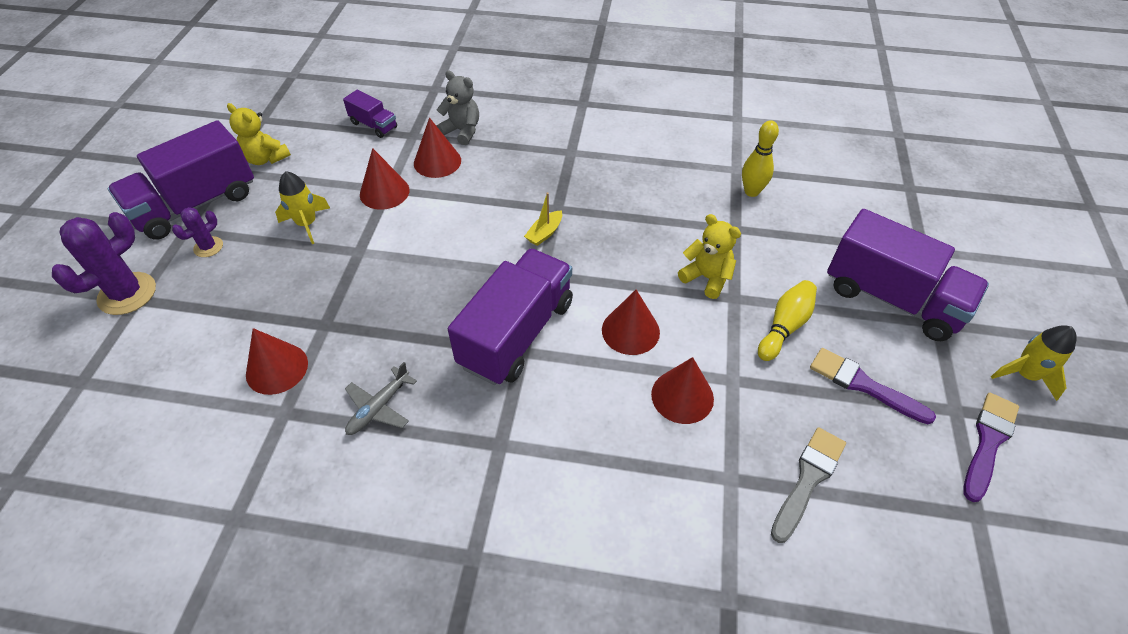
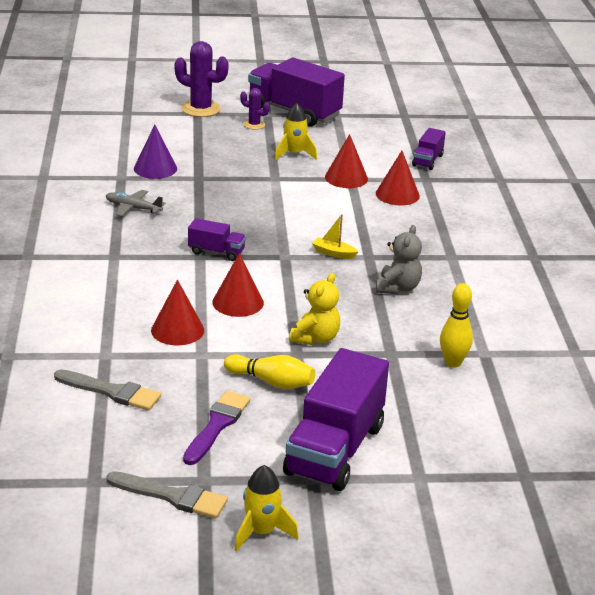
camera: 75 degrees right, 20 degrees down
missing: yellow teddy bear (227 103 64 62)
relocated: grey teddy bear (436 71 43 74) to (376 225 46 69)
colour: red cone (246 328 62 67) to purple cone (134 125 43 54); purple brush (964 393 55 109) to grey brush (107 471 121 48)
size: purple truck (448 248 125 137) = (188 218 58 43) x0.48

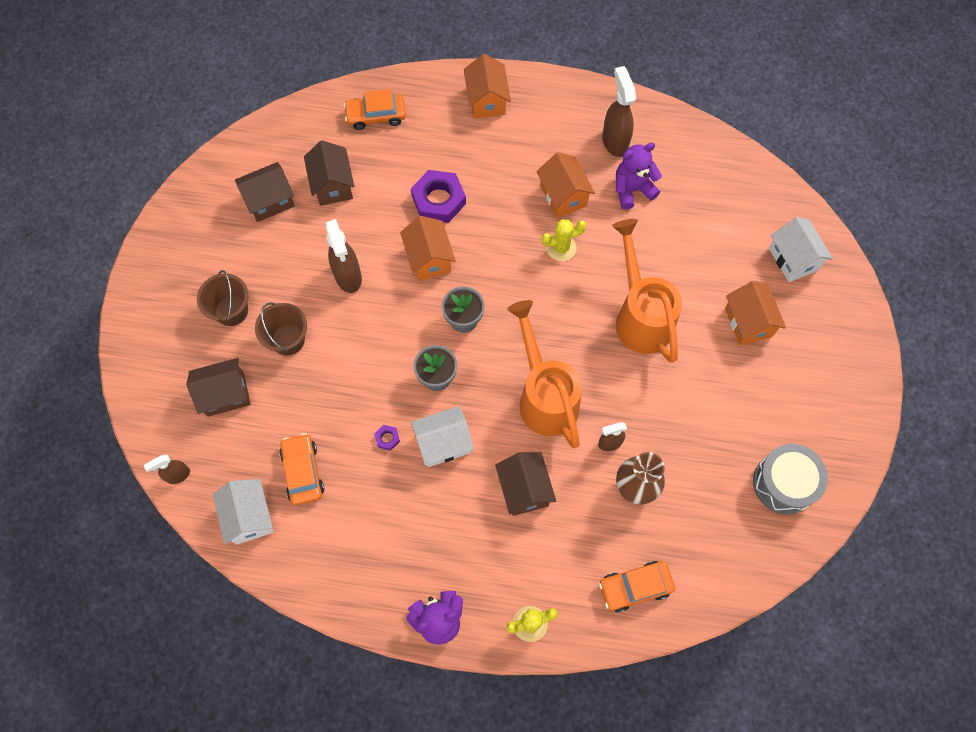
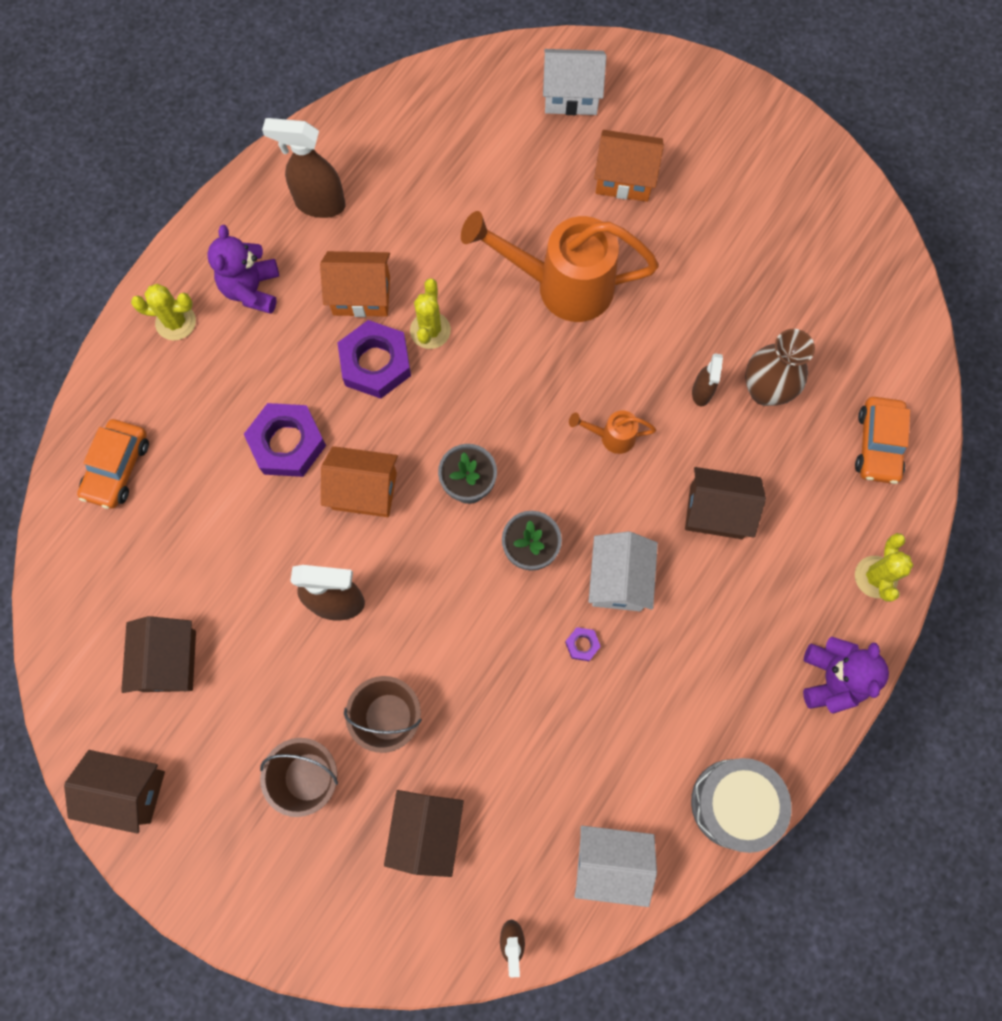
camera: 65 degrees left, 5 degrees up
missing: orange car (279 433 45 72)
appeared: purple nut (337 320 74 79)
relocated: brown house (304 140 50 66) to (64 750 101 84); purple teddy bear (616 142 46 68) to (207 225 72 89); grey drum (753 444 75 70) to (691 758 101 95)
exchanged: orange house (464 54 47 64) to yellow cactus (131 284 65 57)
size: orange watering can (507 300 75 148) = (569 410 87 44) x0.44

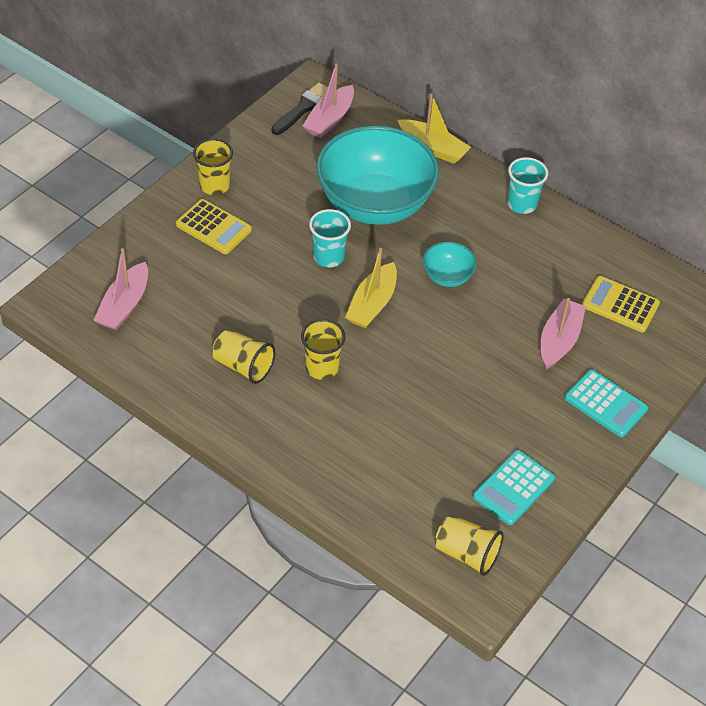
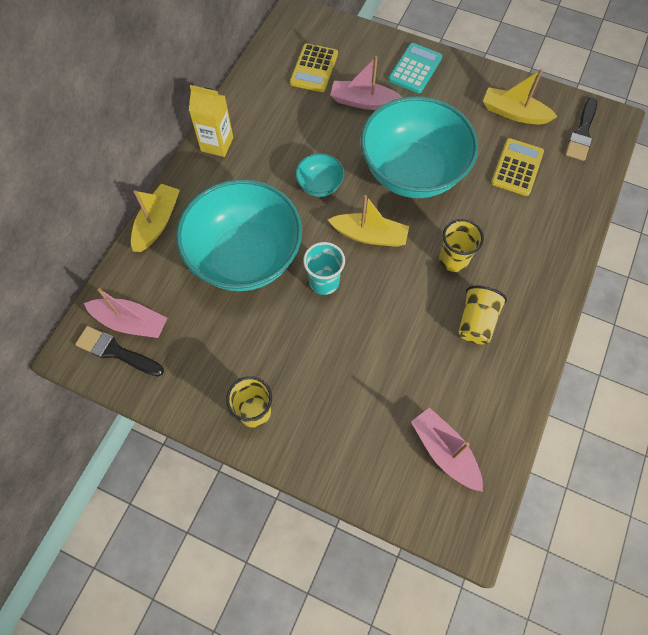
camera: 100 degrees left, 15 degrees up
appeared: turquoise bowl (361 96 117 102)
relocated: yellow calculator (176 199 76 55) to (491 138 53 58)
exchanged: yellow cup (435 515 69 61) to black brush (565 97 32 64); turquoise calculator (473 450 82 75) to yellow boat (483 69 75 55); turquoise cup (507 157 41 57) to yellow carton (189 85 44 72)
spun: pink boat (93 248 55 82) = (411 407 72 85) 135 degrees counterclockwise

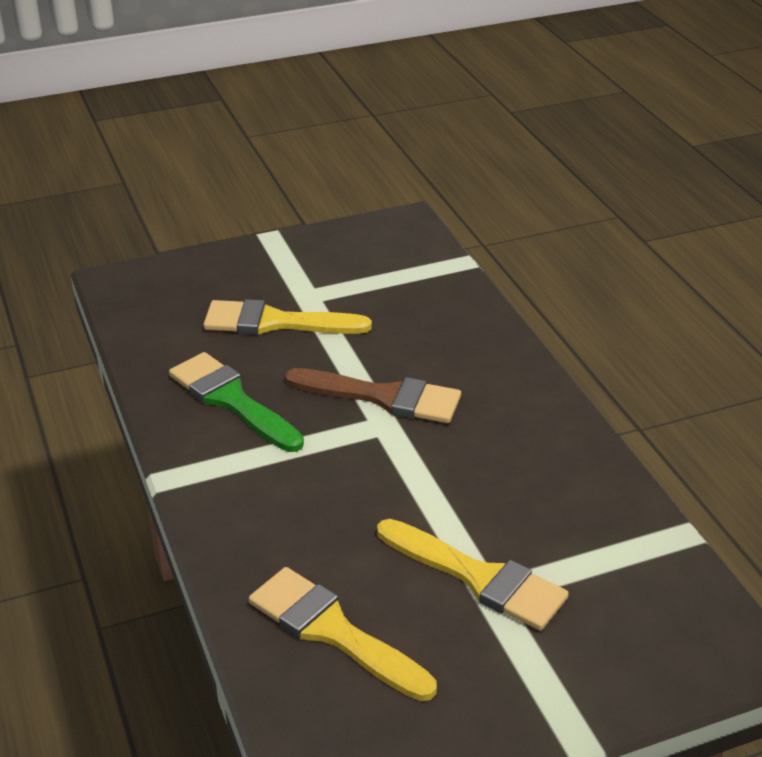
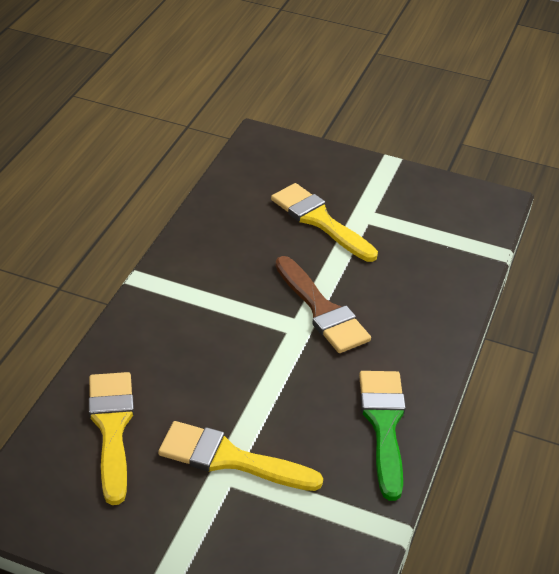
camera: 40 degrees right, 5 degrees up
relocated: green brush (169 352 135 100) to (359 371 47 130)
spun: yellow brush (377 519 192 111) = (158 421 165 70) 120 degrees clockwise

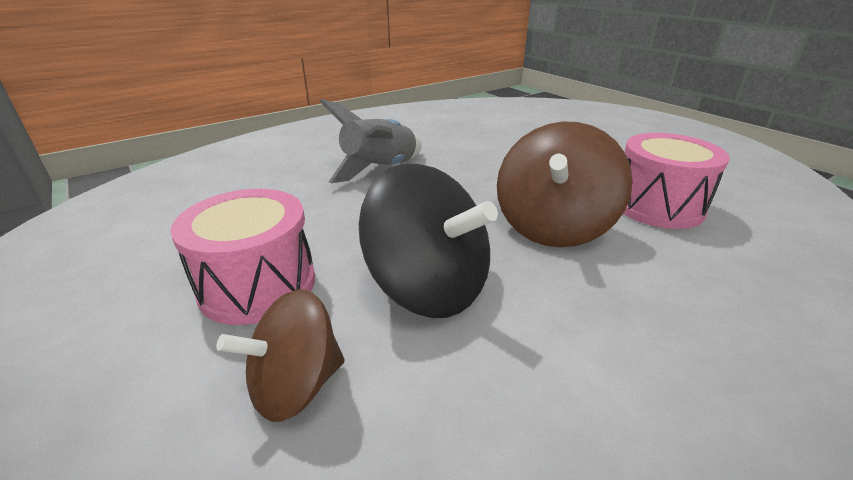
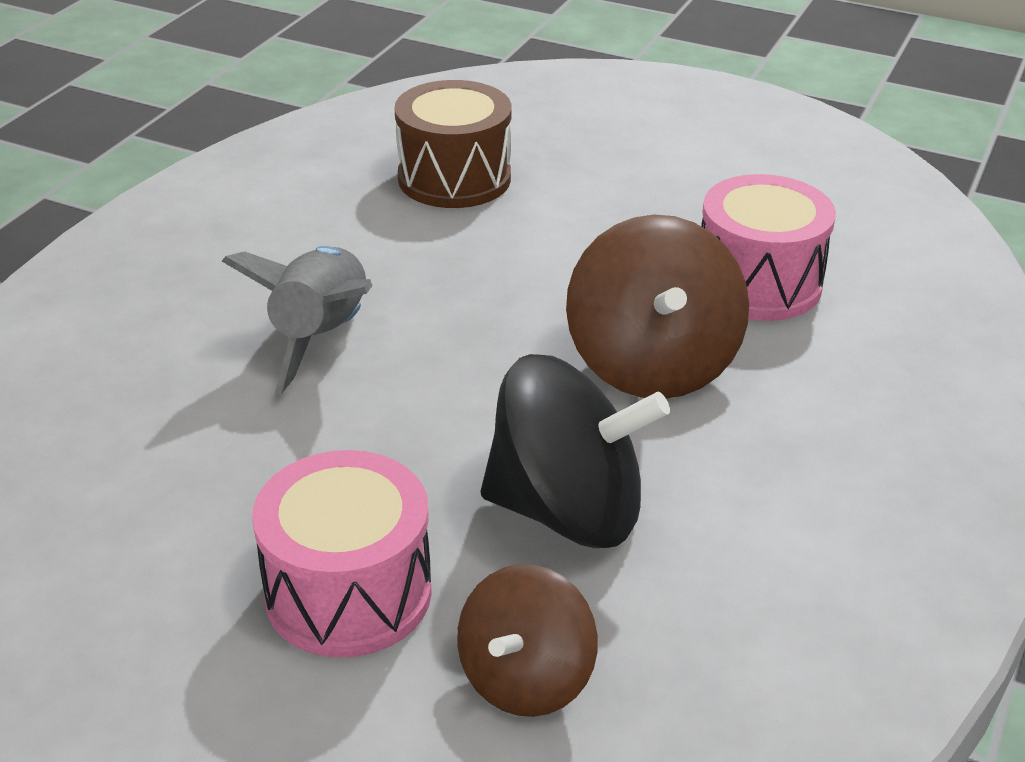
camera: 30 degrees left, 5 degrees up
appeared: brown drum (395 80 117 128)

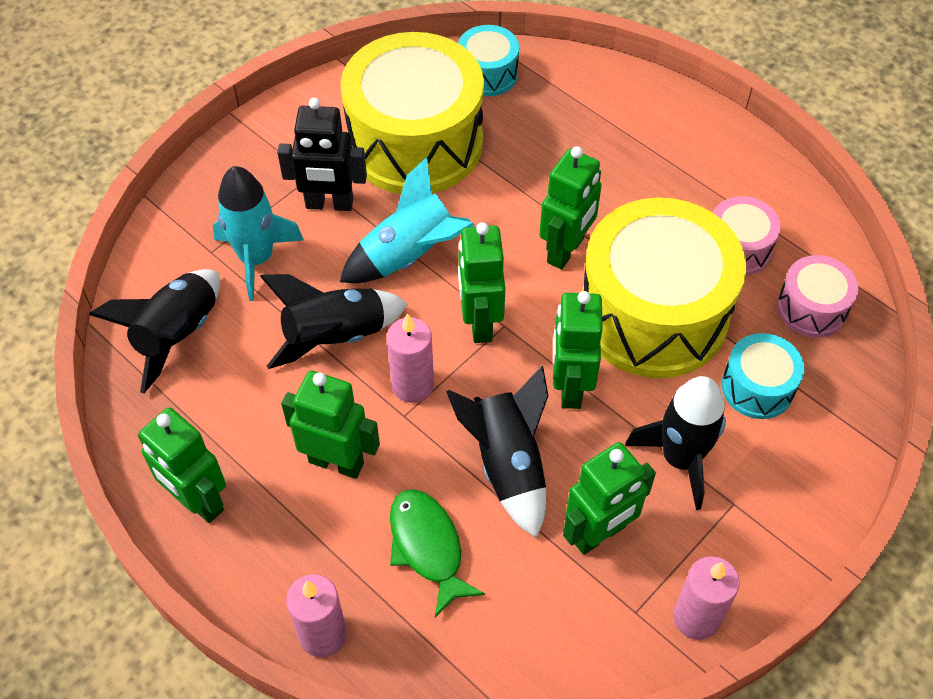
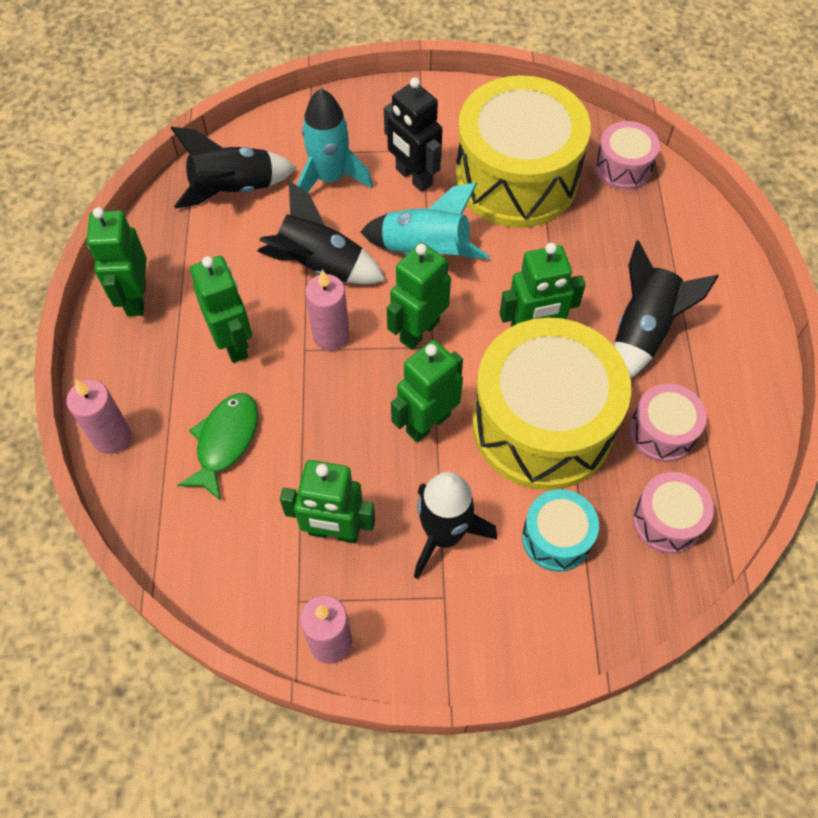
camera: 45 degrees right, 5 degrees up
relocated: black rocket (446 366 102 172) to (614 241 104 138)
colour: turquoise drum (458 25 61 71) to pink drum (595 121 65 69)

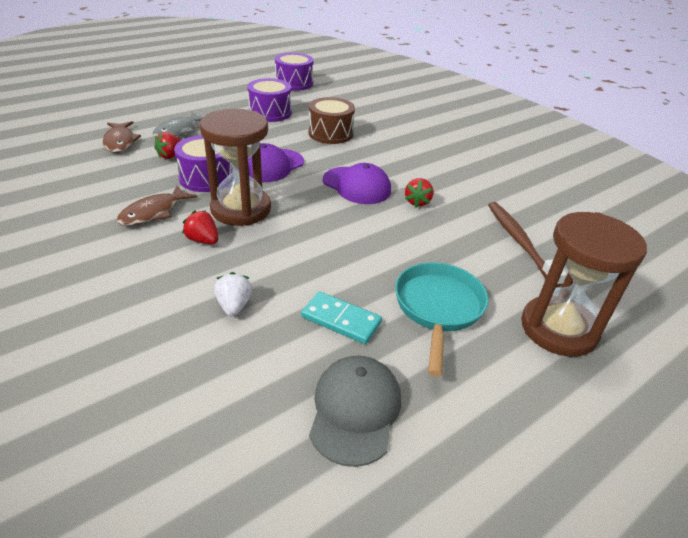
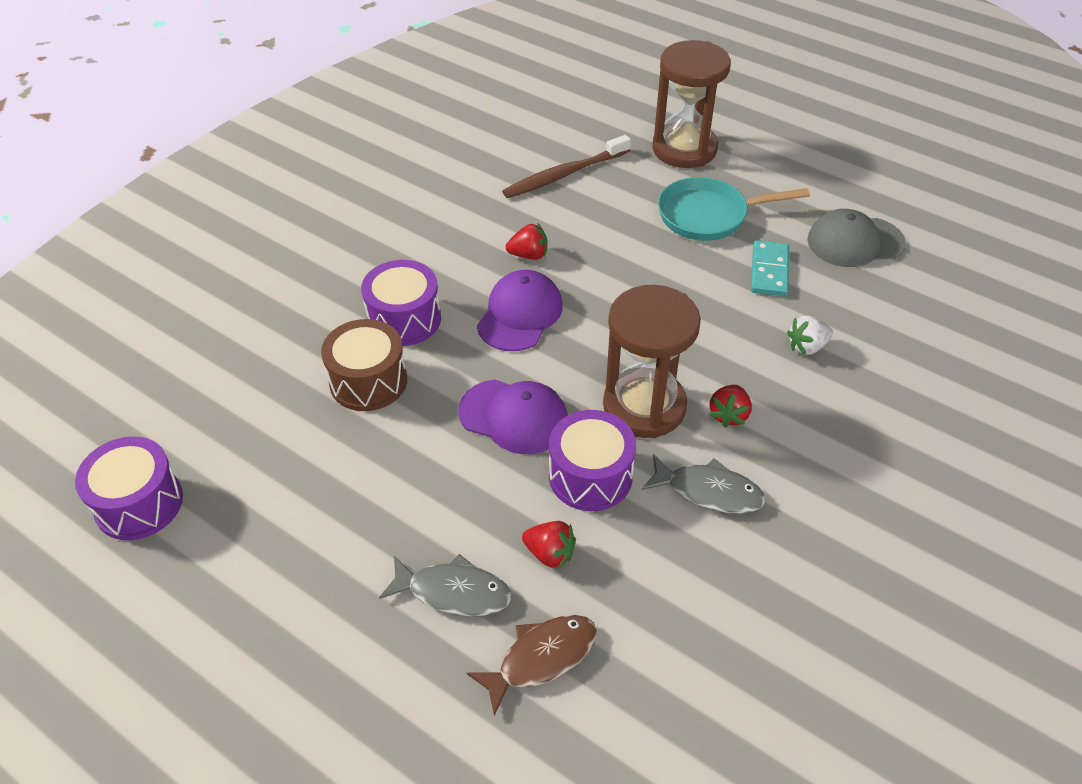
camera: 105 degrees left, 10 degrees up
relocated: purple drum (247 78 45 44) to (361 260 80 86)
colour: brown fish (116 185 81 41) to grey fish (641 454 125 60)

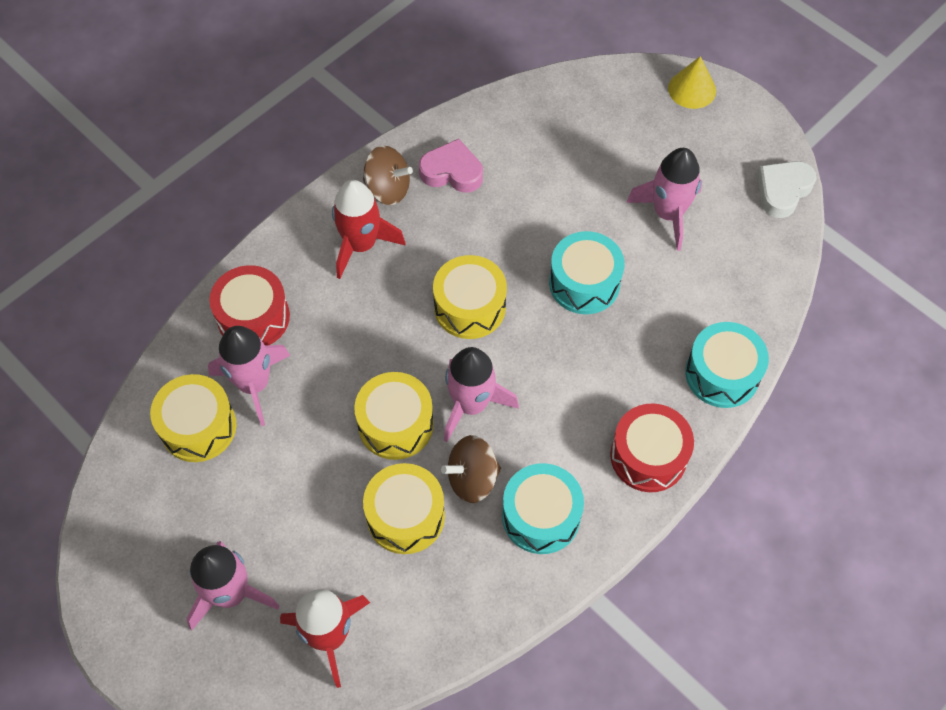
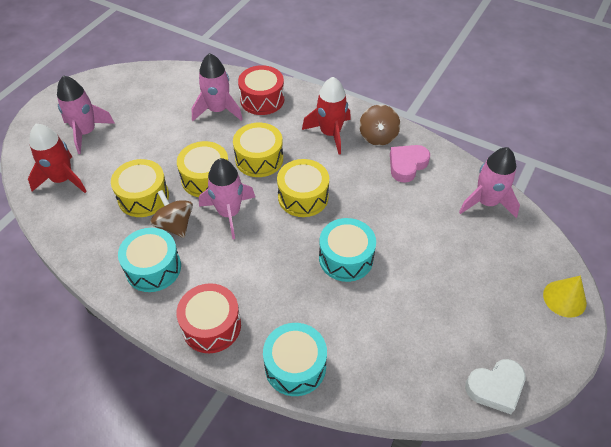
camera: 75 degrees right, 10 degrees down
relocated: yellow drum (150 374 86 88) to (233 123 50 54); pink rocket (626 148 76 103) to (459 147 61 71)
spun: pink heart (419 139 64 54) = (390 145 40 38) 135 degrees counterclockwise; white heart (757 161 60 57) = (465 359 61 55) 135 degrees clockwise

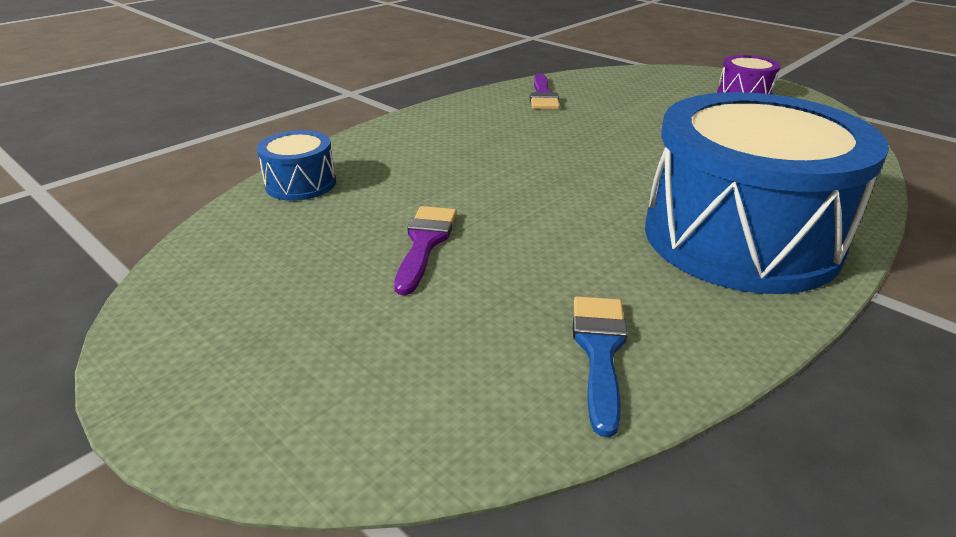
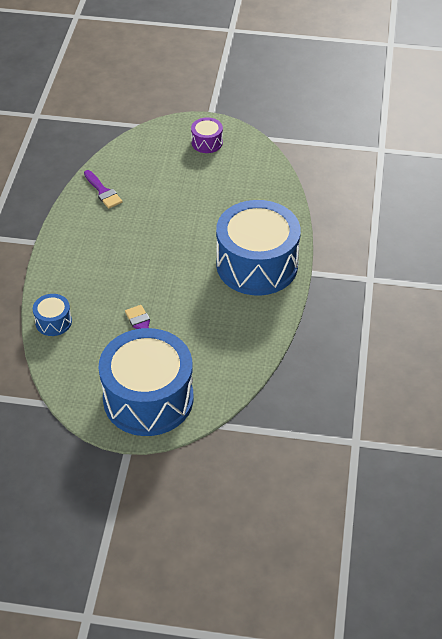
camera: 35 degrees left, 15 degrees up
missing: blue brush (573 296 55 141)
appeared: blue drum (99 328 94 108)

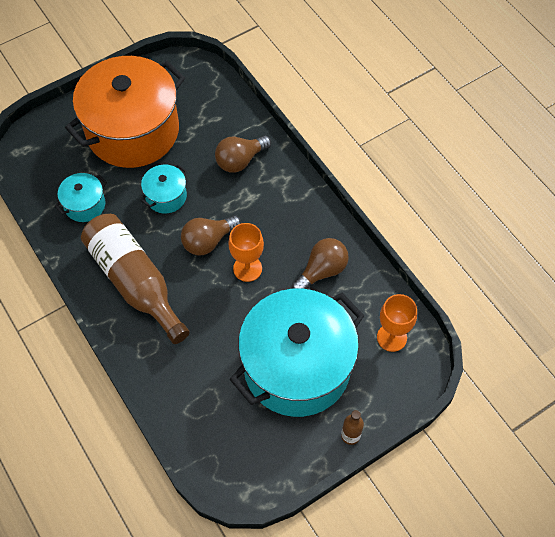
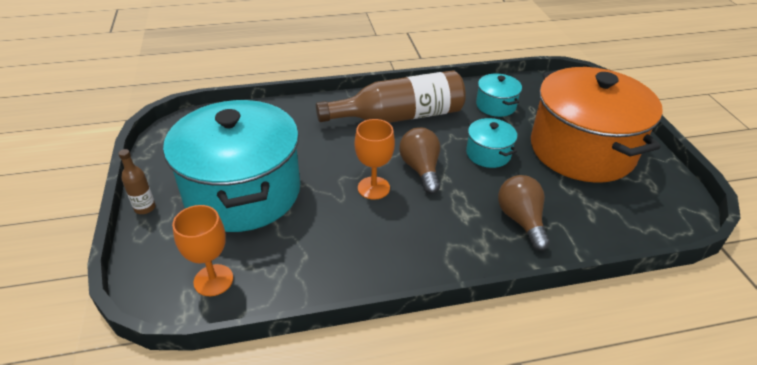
camera: 110 degrees right, 20 degrees down
missing: brown light bulb (292 238 57 51)

